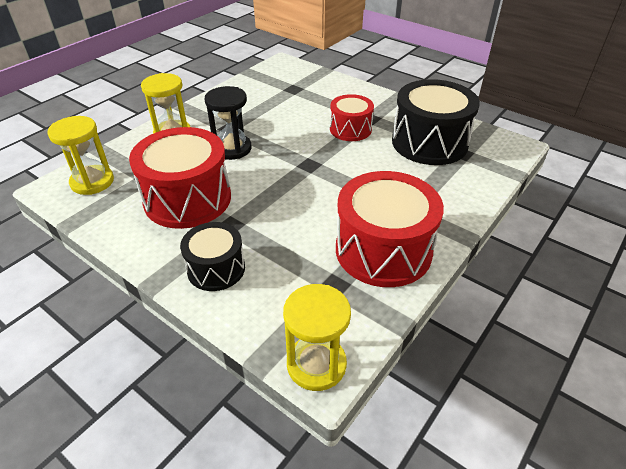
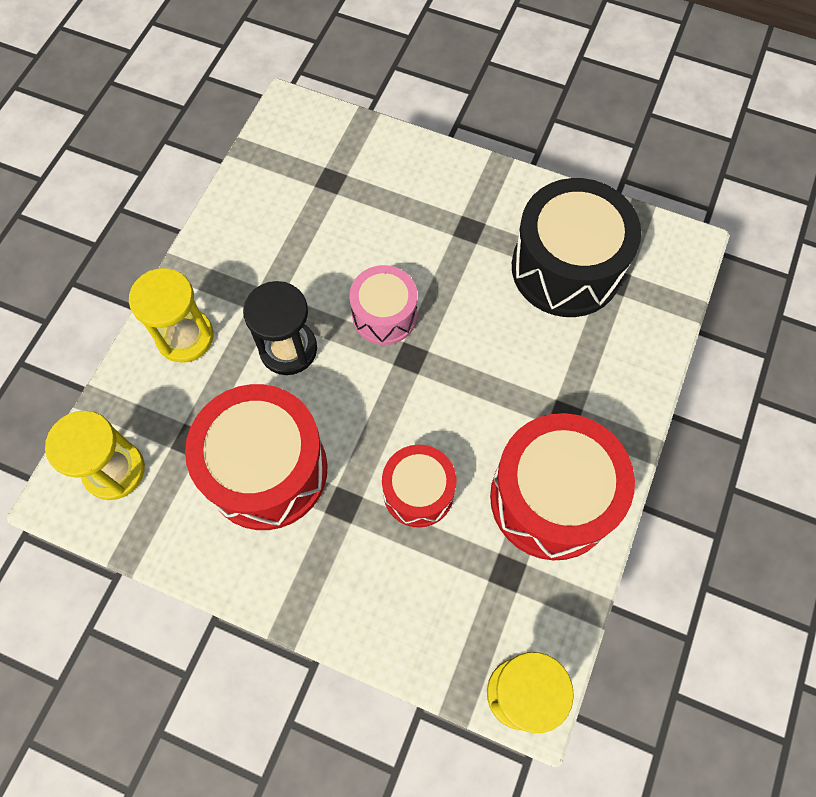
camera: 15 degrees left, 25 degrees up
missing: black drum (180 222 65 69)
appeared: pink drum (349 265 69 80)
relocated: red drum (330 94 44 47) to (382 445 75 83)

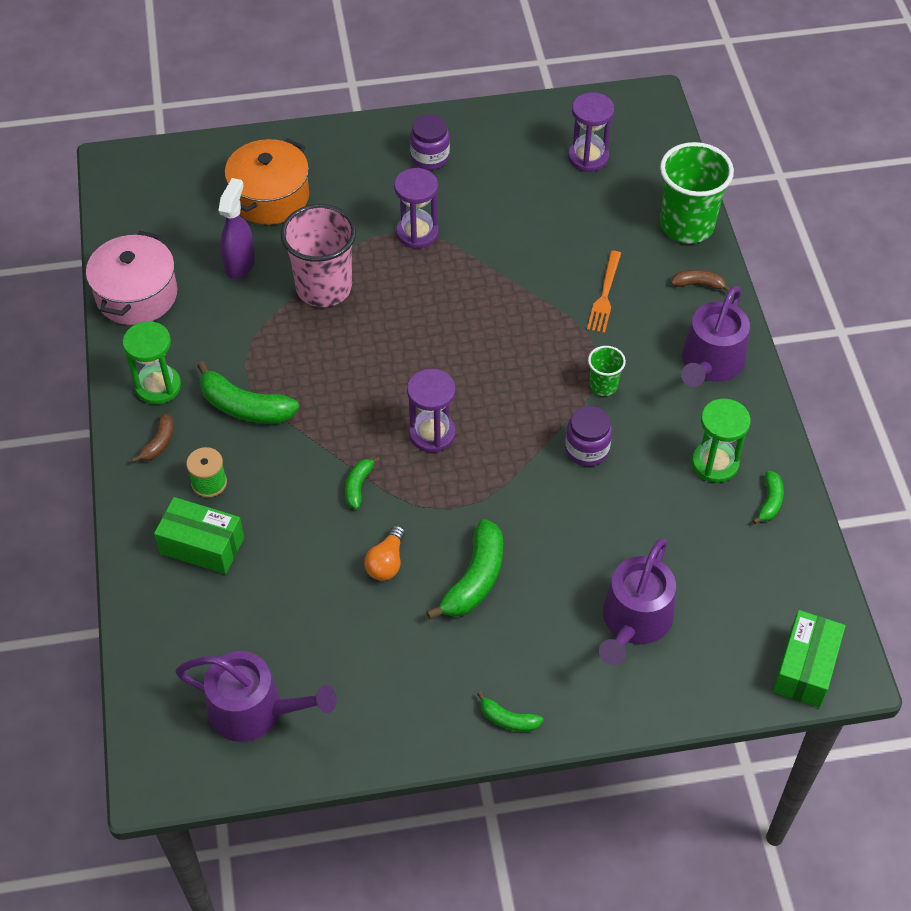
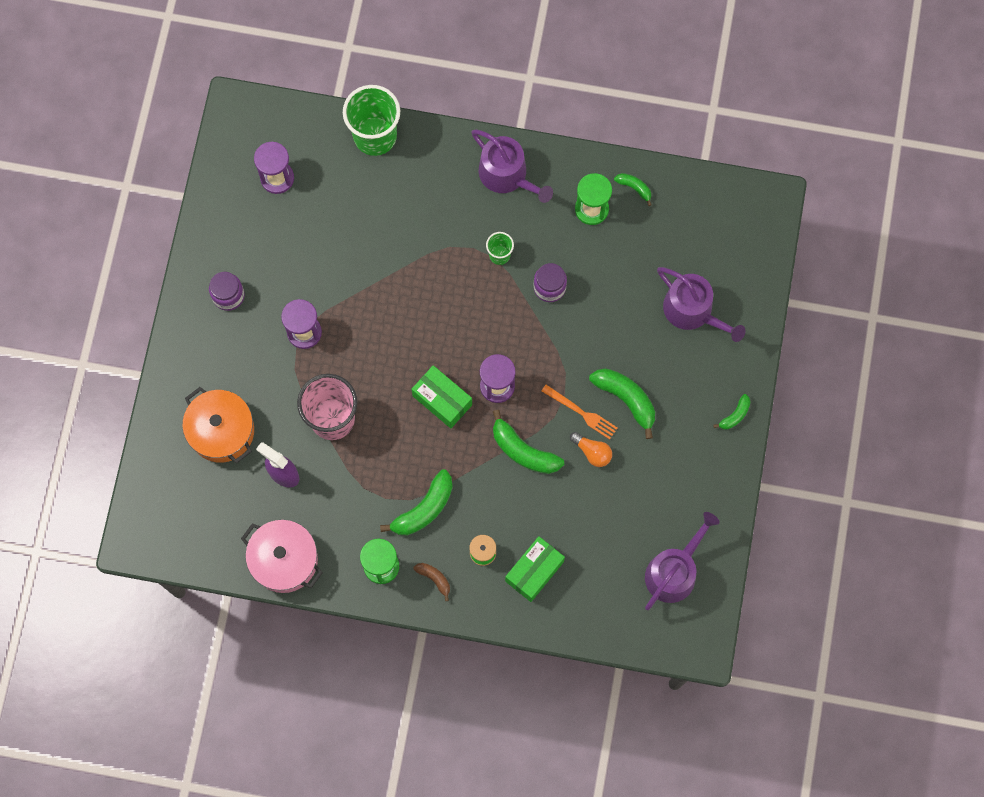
camera: 70 degrees left, 20 degrees up
missing: brown banana (671 270 60 22)
relocated: orange fork (587 251 34 82) to (541 385 76 54); green box (773 610 73 98) to (411 365 61 63)
size: green banana (345 456 35 53) = (493 410 71 64) x1.86

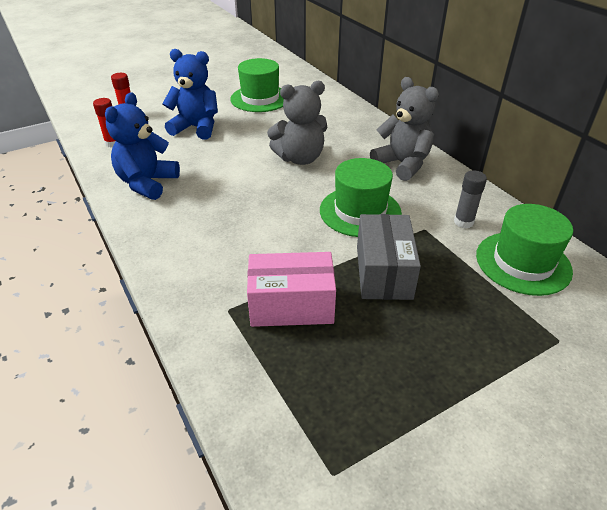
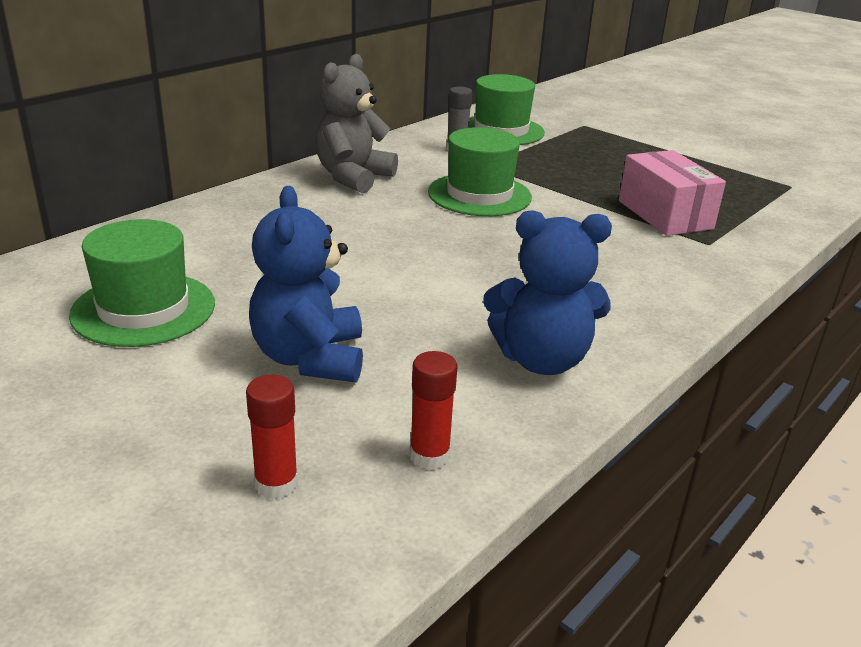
camera: 110 degrees left, 10 degrees down
missing: grey teddy bear (267 81 60 84); grey box (357 214 64 86)

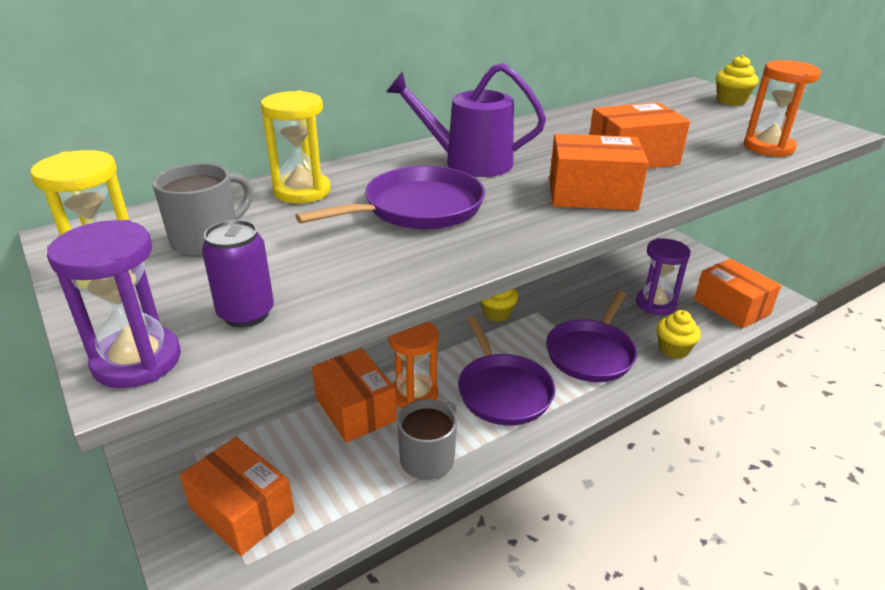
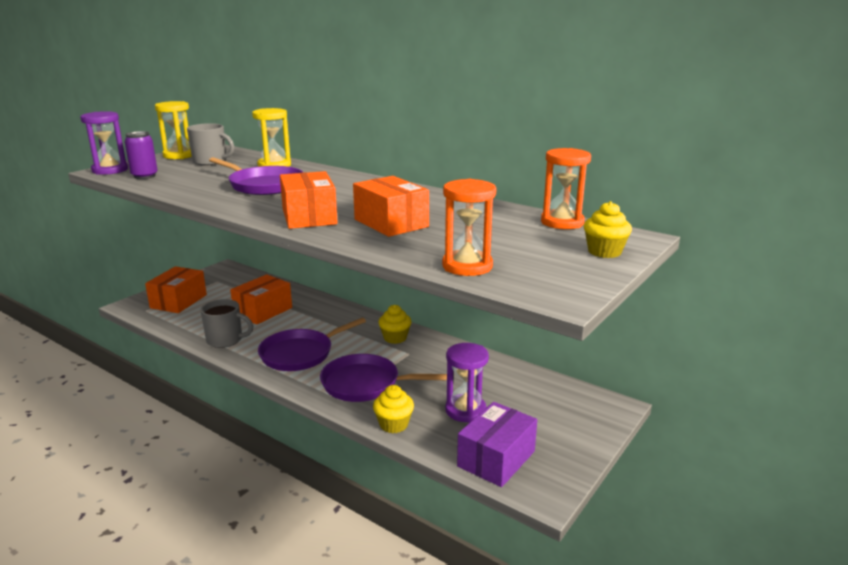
camera: 70 degrees right, 10 degrees down
missing: purple watering can (386 63 160 114)
relocated: orange hourglass (388 322 51 87) to (541 148 50 81)
colour: orange box (694 258 87 71) to purple box (457 402 80 85)

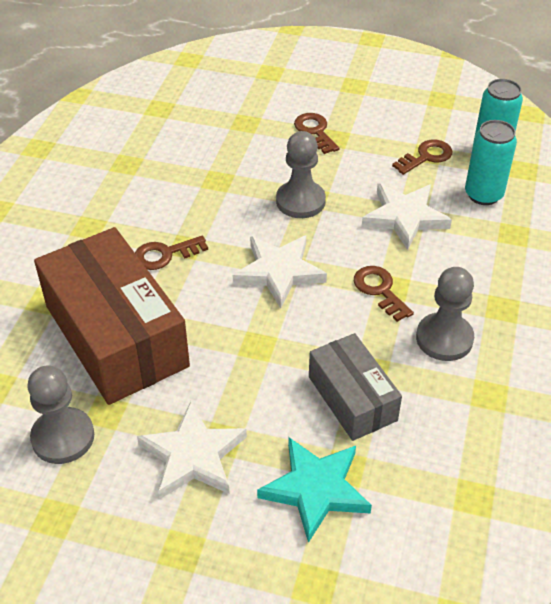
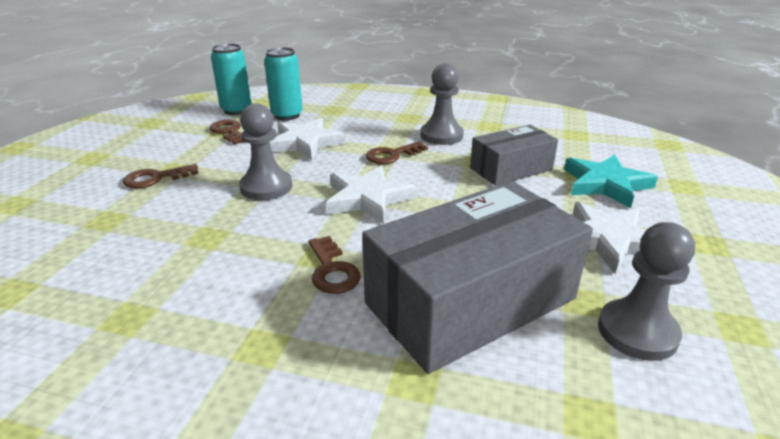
camera: 90 degrees left, 15 degrees down
colour: brown box (34 227 156 178) to grey box (362 181 231 193)

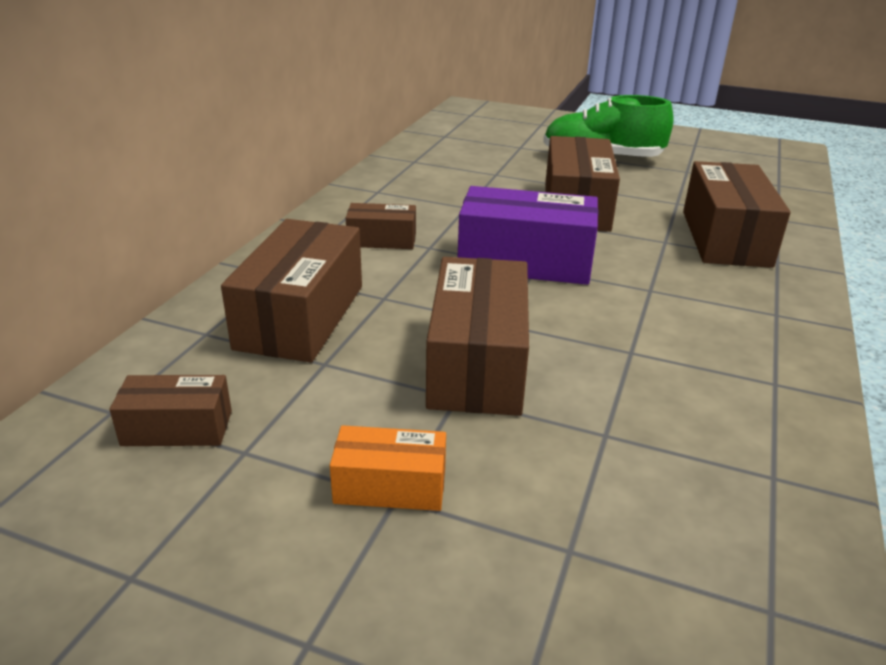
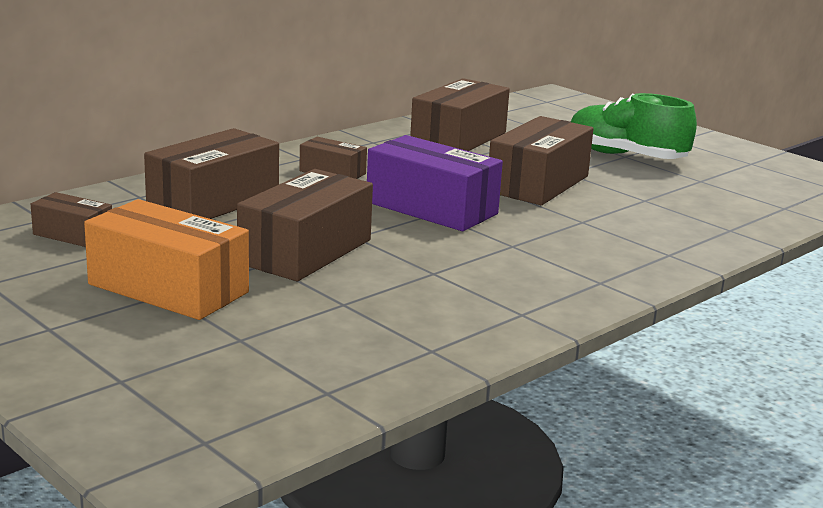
camera: 25 degrees right, 10 degrees down
relocated: brown box (683 161 108 107) to (410 78 100 73)
size: orange box (330 425 116 86) = (84 199 165 121) x1.87

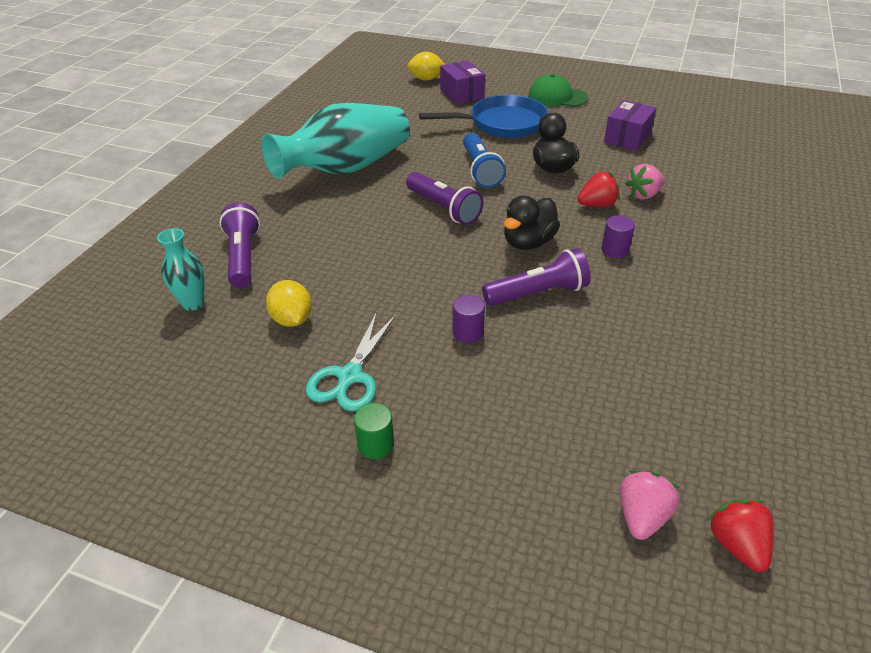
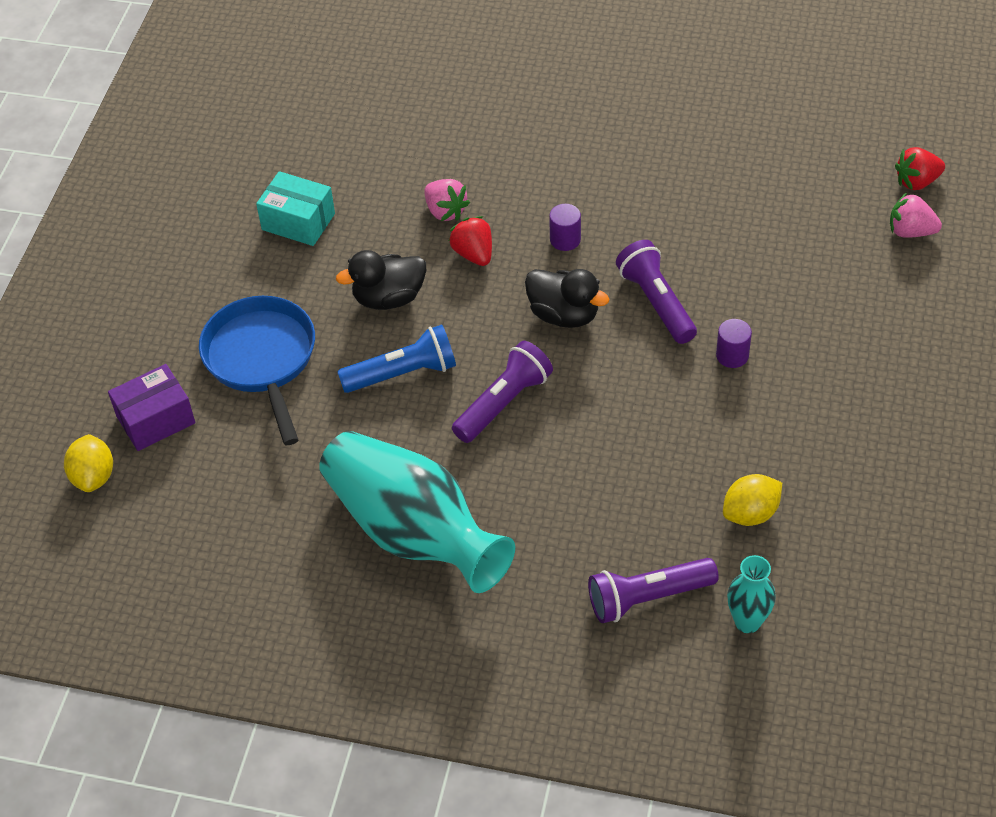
camera: 95 degrees left, 10 degrees up
missing: turquoise scissors (306 312 90 99); green cylinder (354 403 40 56); green cap (528 74 60 33)
colour: purple box (604 100 52 51) to turquoise box (256 171 79 75)

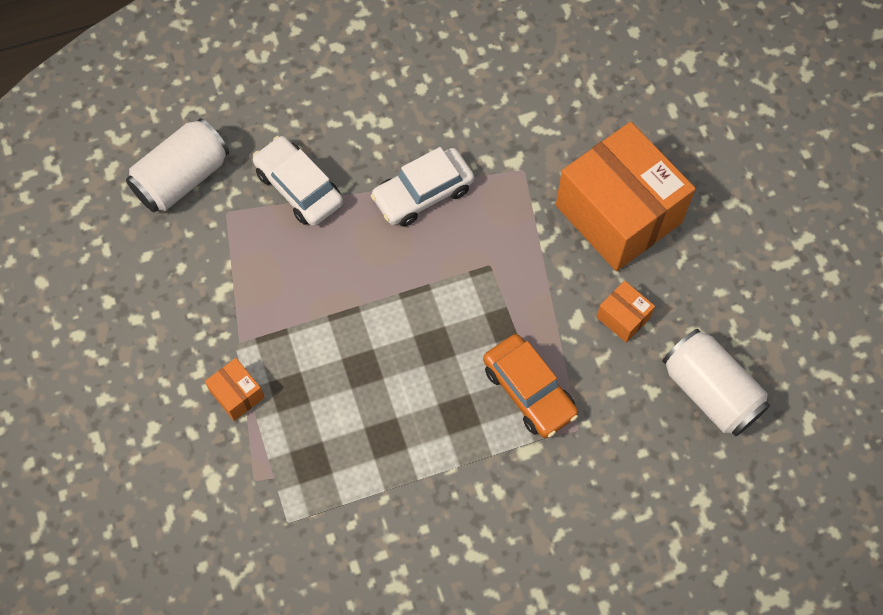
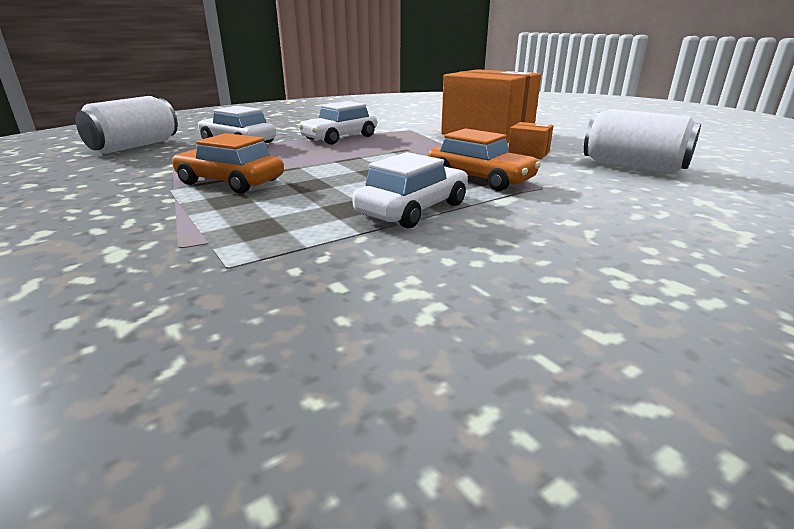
camera: 15 degrees left, 40 degrees down
missing: orange box (205 358 60 63)
appeared: orange car (172 133 112 61); white car (352 152 116 76)

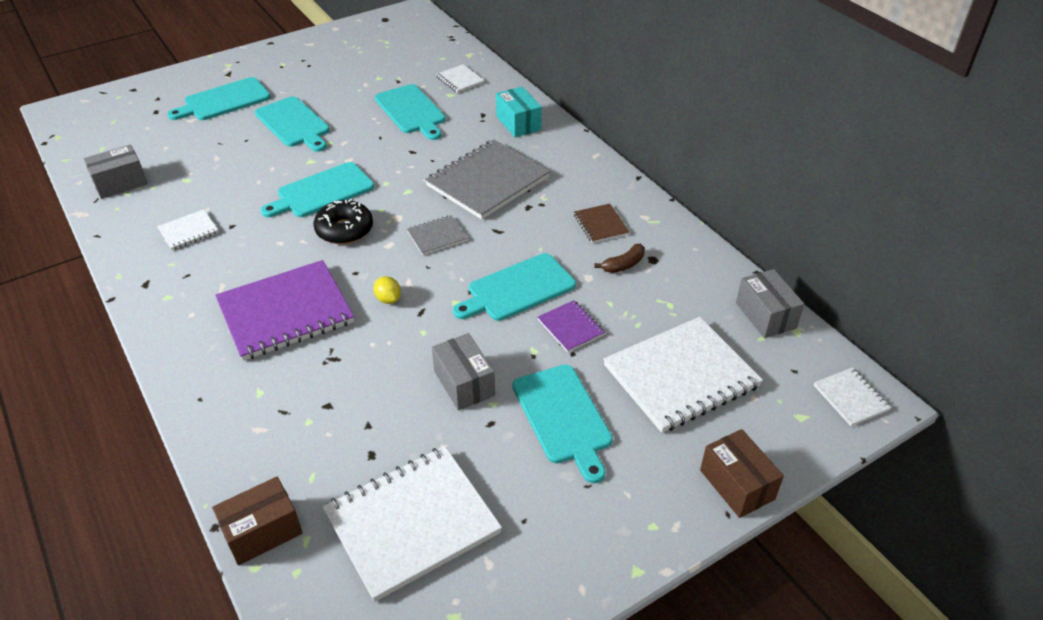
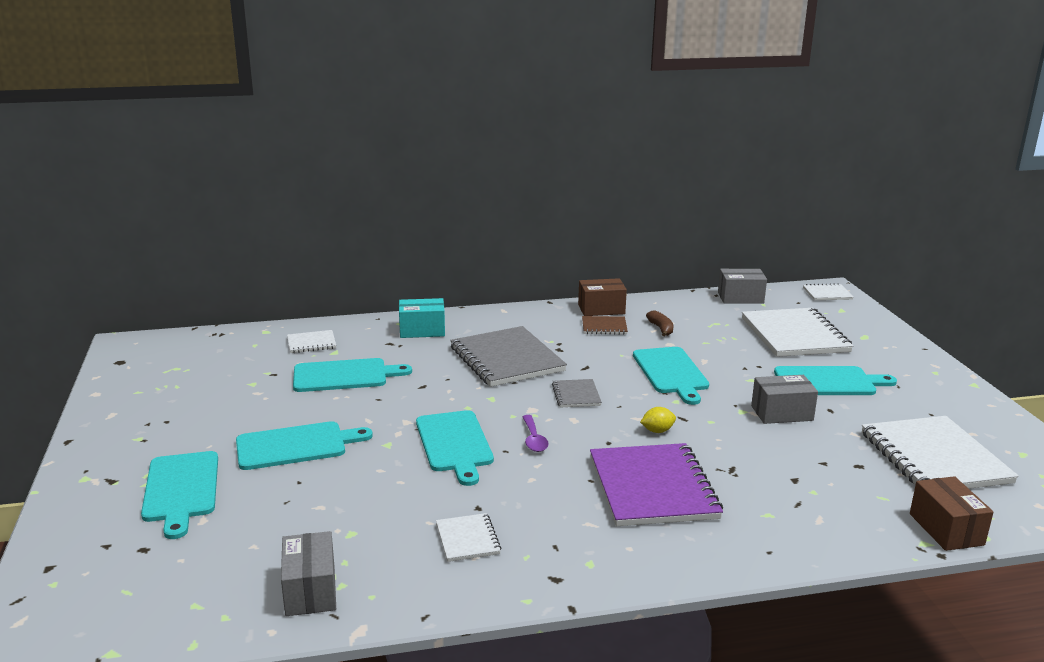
camera: 70 degrees left, 20 degrees down
missing: purple notebook (538 300 67 52)
relocated: brown box (700 429 84 89) to (578 278 49 38)
exchanged: black donut (314 199 59 45) to purple spoon (522 415 27 37)

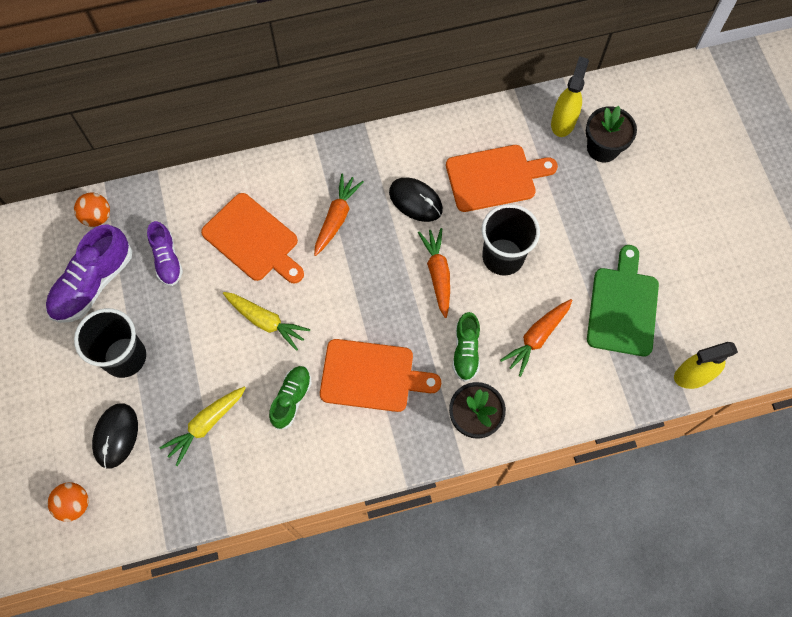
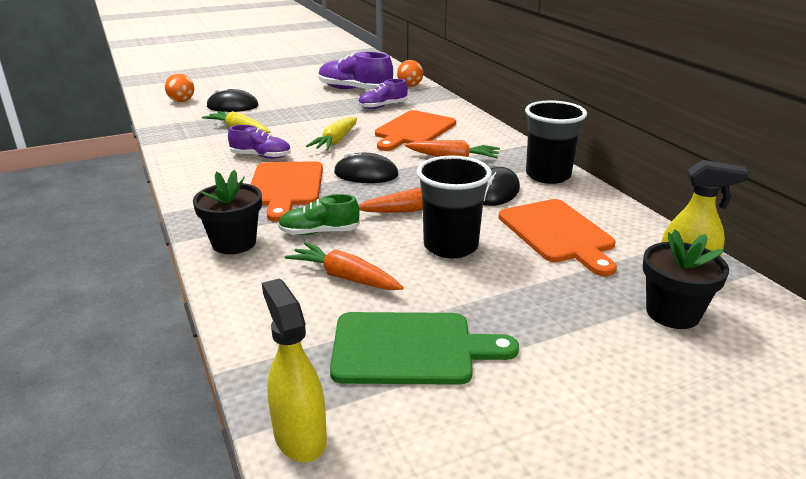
camera: 80 degrees right, 40 degrees down
appeared: black mouse (334 152 64 31)
relocated: black cup (74 308 72 70) to (525 100 62 84)
colour: green shoe (269 366 42 64) to purple shoe (228 125 63 34)

